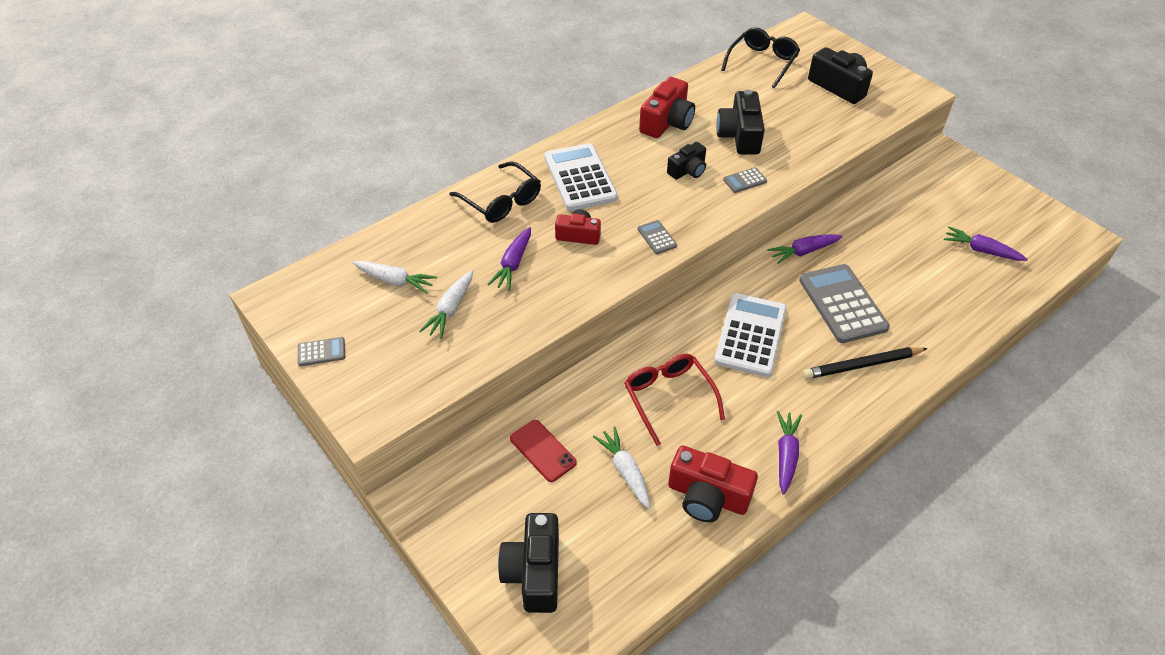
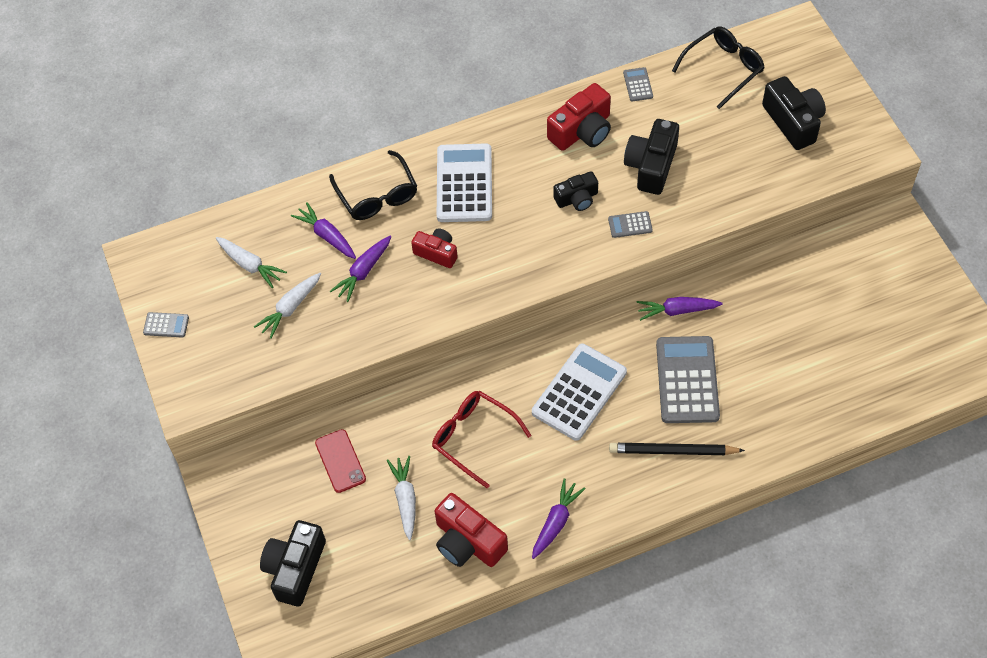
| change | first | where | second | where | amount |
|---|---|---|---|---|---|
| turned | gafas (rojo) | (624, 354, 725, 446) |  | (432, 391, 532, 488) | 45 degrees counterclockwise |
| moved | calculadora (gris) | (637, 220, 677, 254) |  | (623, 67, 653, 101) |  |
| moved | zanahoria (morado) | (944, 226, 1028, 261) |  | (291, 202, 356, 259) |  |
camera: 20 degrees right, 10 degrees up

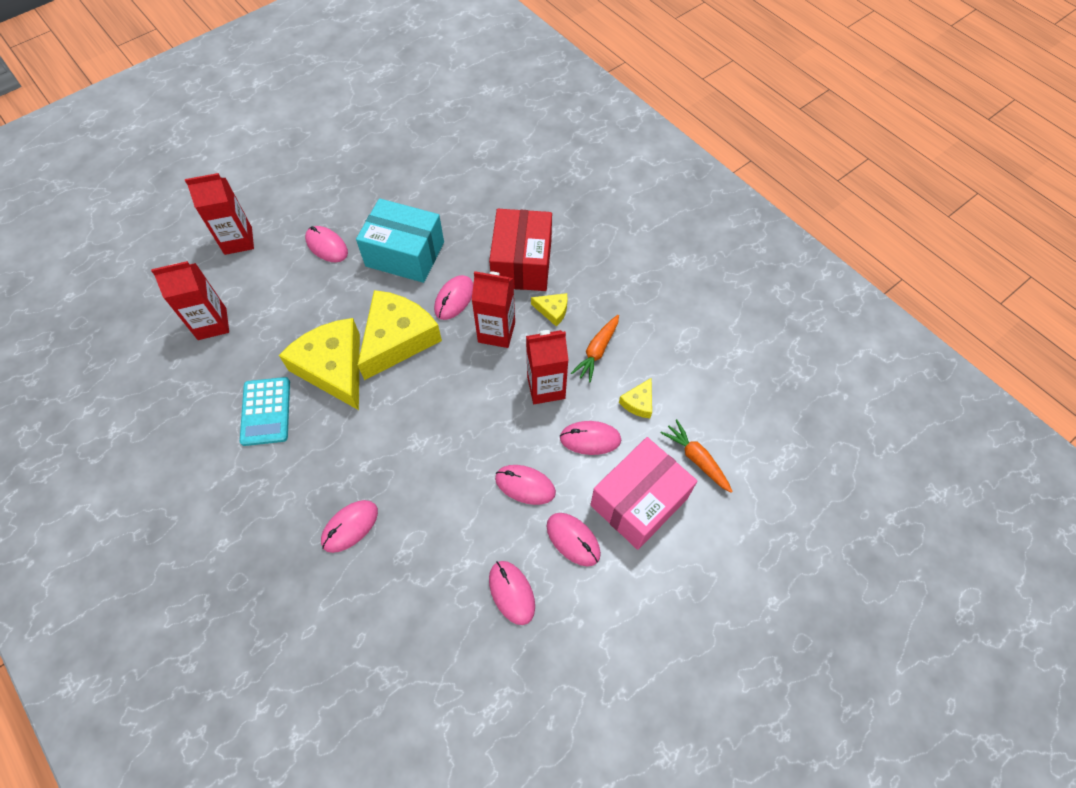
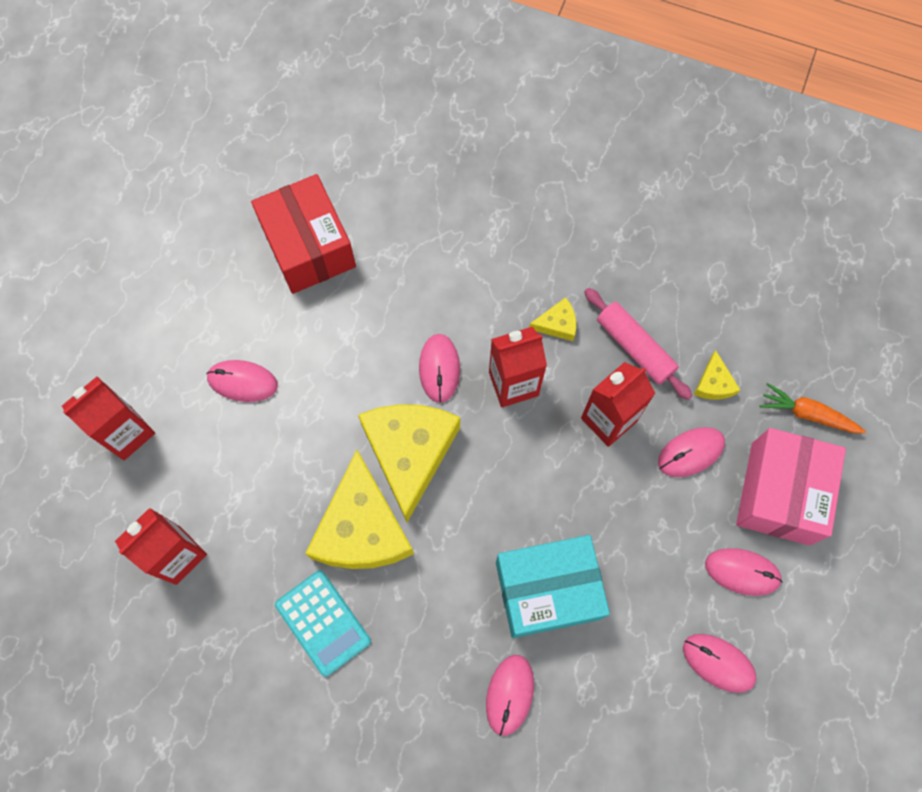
| change | first | where | second | where | amount |
|---|---|---|---|---|---|
| turned | queso (amarillo) | (279, 318, 360, 410) |  | (305, 450, 414, 569) | 120 degrees counterclockwise |
| moved | caja (turquesa) | (356, 198, 444, 283) |  | (496, 535, 610, 638) |  |
| moved | caja (rojo) | (489, 209, 552, 291) |  | (251, 174, 356, 294) |  |
| removed | ratón (rosa) | (495, 465, 556, 505) |  |  |  |
| replaced | zanahoria (naranja) | (571, 315, 619, 383) | rodillo (rosa) | (584, 288, 692, 400) |  |
camera: 30 degrees left, 10 degrees up

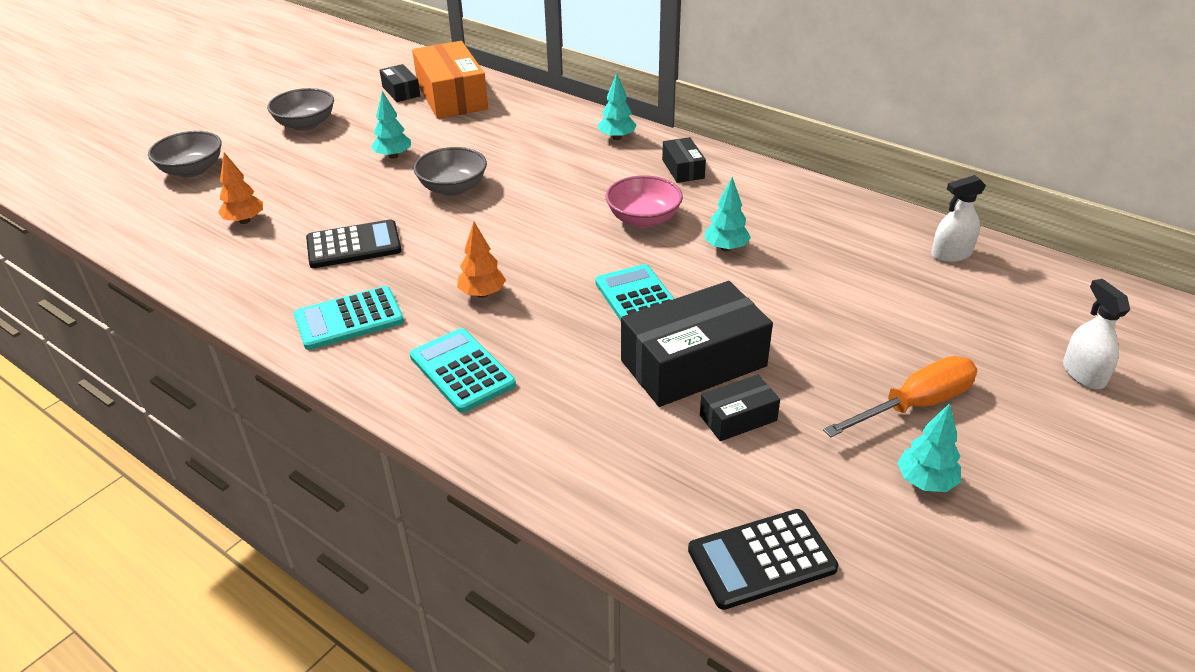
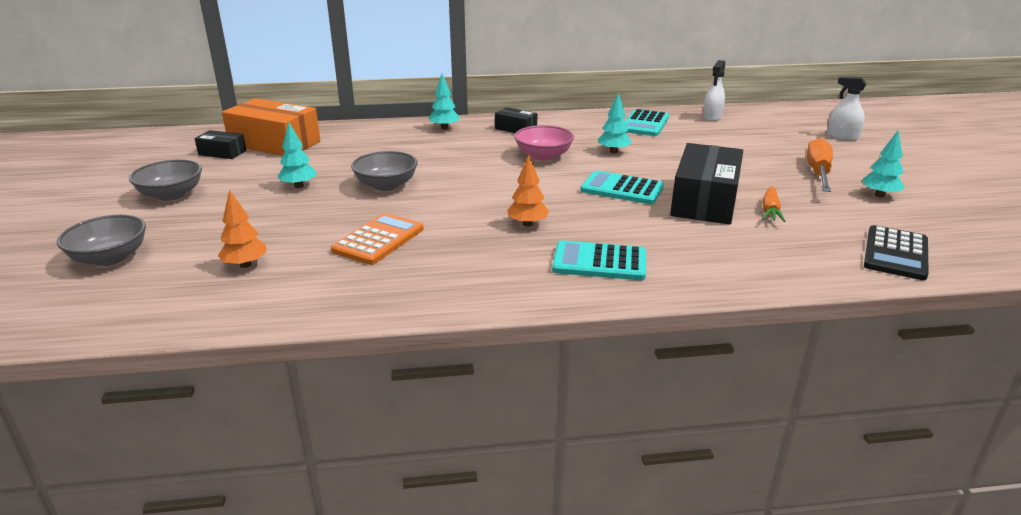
| change | first | where | second | where | amount |
|---|---|---|---|---|---|
| moved | calculadora (turquesa) | (294, 286, 404, 350) |  | (625, 109, 669, 136) |  |
| recoloured | calculadora (negro) | (306, 219, 402, 268) | calculadora (naranja) | (331, 213, 424, 265) |  |
| replaced | caja (negro) | (700, 374, 780, 441) | zanahoria (naranja) | (762, 186, 786, 222) |  |
camera: 45 degrees left, 10 degrees down

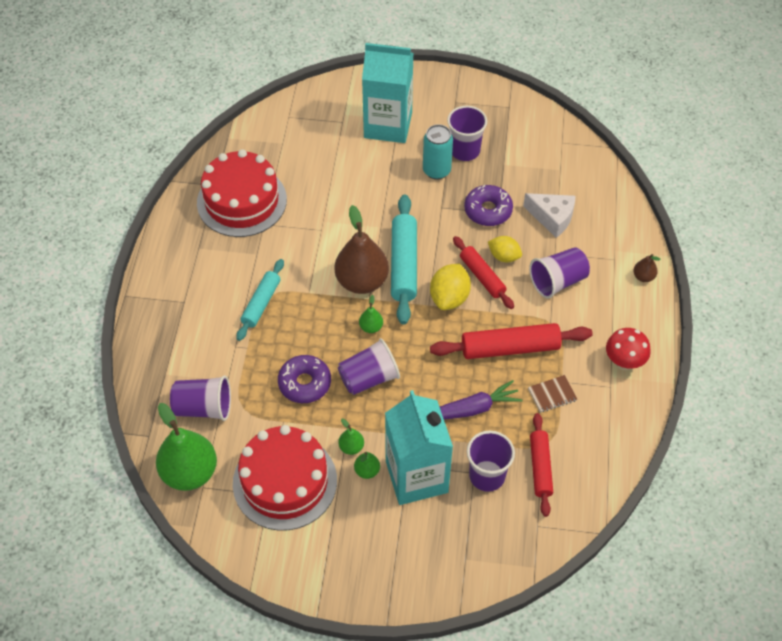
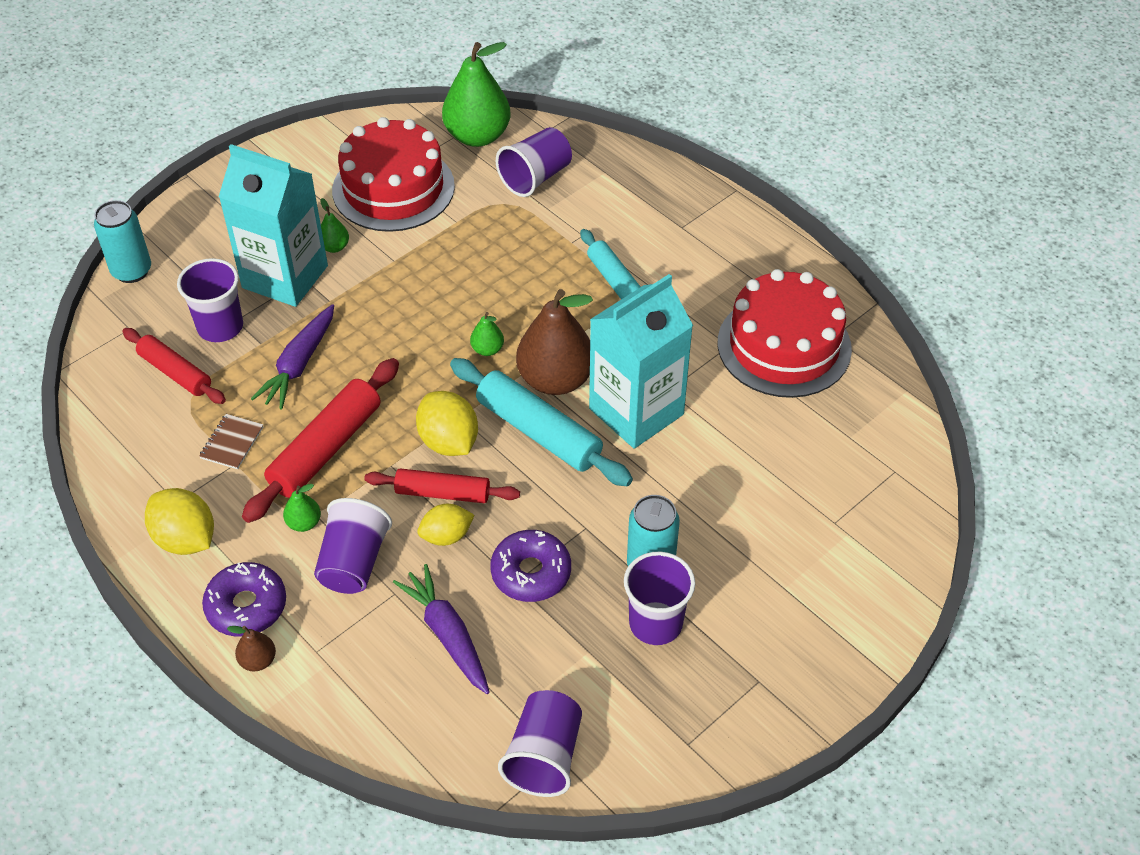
| change | first | where | second | where | amount |
|---|---|---|---|---|---|
| moved | rosquilla (morado) | (278, 355, 331, 403) |  | (202, 562, 286, 637) |  |
| moved | vaso (morado) | (338, 338, 400, 395) |  | (498, 690, 582, 797) |  |
| moved | pera (verde) | (338, 419, 364, 455) |  | (283, 484, 321, 532) |  |
| moved | cartón de leche (turquesa) | (362, 43, 413, 143) |  | (589, 274, 693, 449) |  |
| replaced | queso (blanco) | (523, 193, 575, 238) | zanahoria (morado) | (393, 564, 490, 694) |  |
| replaced | seta (rojo) | (606, 328, 651, 370) | limón (amarillo) | (145, 488, 214, 555) |  |
| added |  |  | lata (turquesa) | (94, 200, 151, 283) |  |
camera: 130 degrees right, 5 degrees down

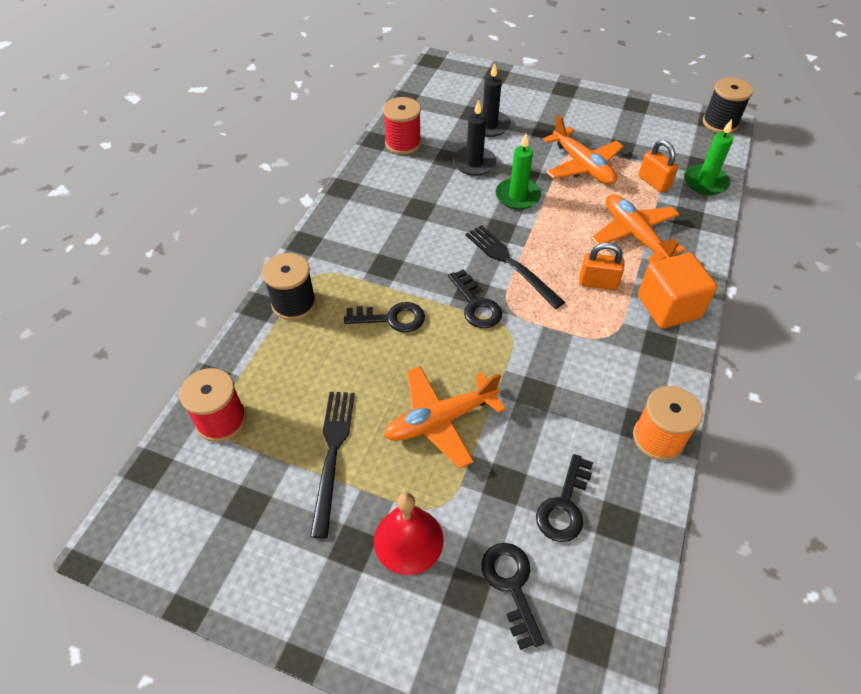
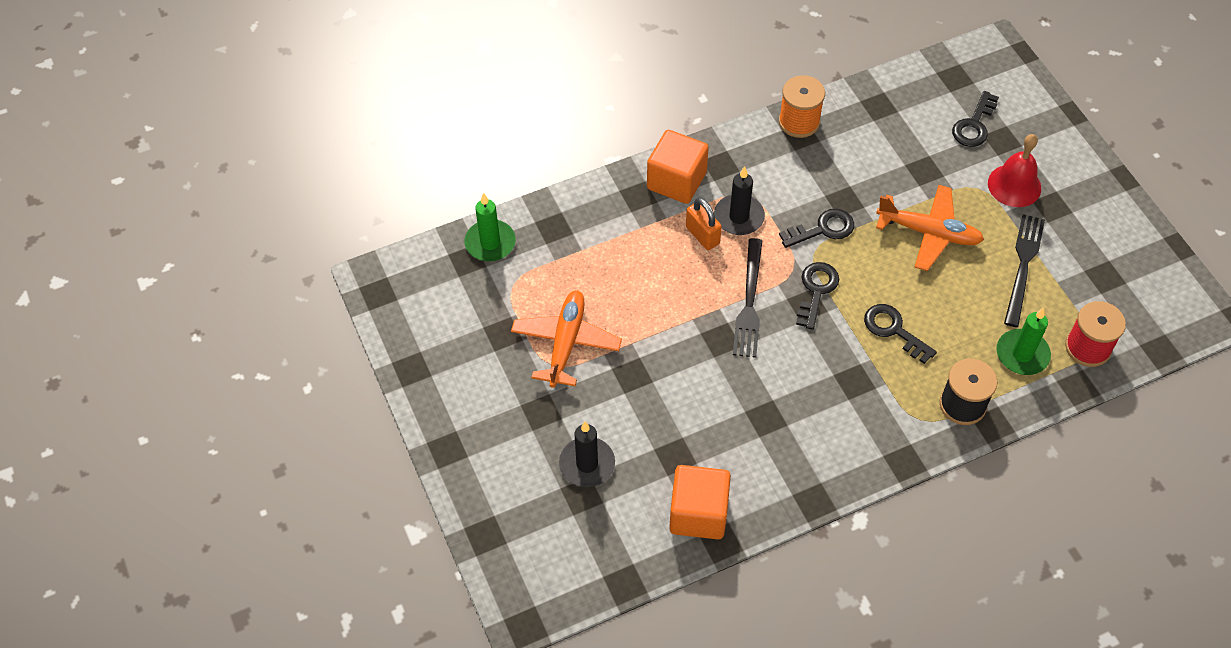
| change | first | where | second | where | amount |
|---|---|---|---|---|---|
| turned | tenedor (negro) | (310, 392, 355, 538) |  | (1004, 214, 1045, 327) | 150 degrees clockwise |
| replaced | carrete (rojo) | (383, 97, 421, 155) | cubo (naranja) | (669, 465, 731, 539) |  |
| moved | vela (negro) | (453, 100, 496, 176) |  | (714, 166, 765, 235) |  |
| moved | vela (verde) | (495, 133, 541, 210) |  | (996, 307, 1051, 375) |  |
| moved | llave (negro) | (536, 454, 593, 542) |  | (779, 209, 854, 248) |  |
| removed | avión (naranja) | (591, 194, 685, 263) |  |  |  |
| removed | candado (naranja) | (638, 140, 678, 193) |  |  |  |
| removed | carrete (negro) | (703, 77, 753, 133) |  |  |  |
camera: 135 degrees left, 5 degrees up

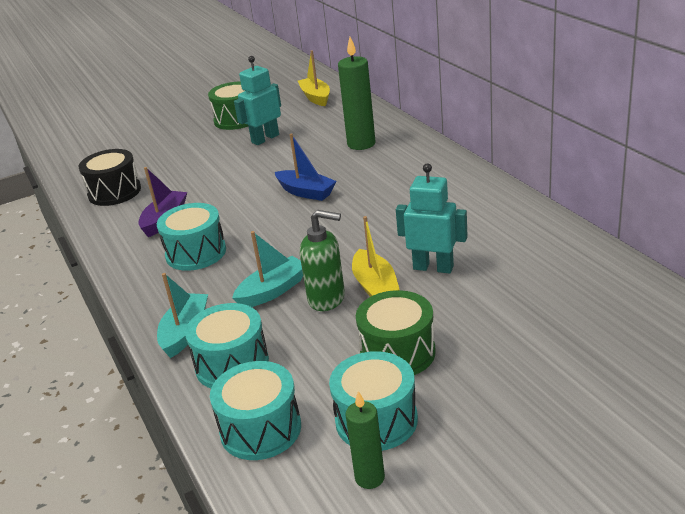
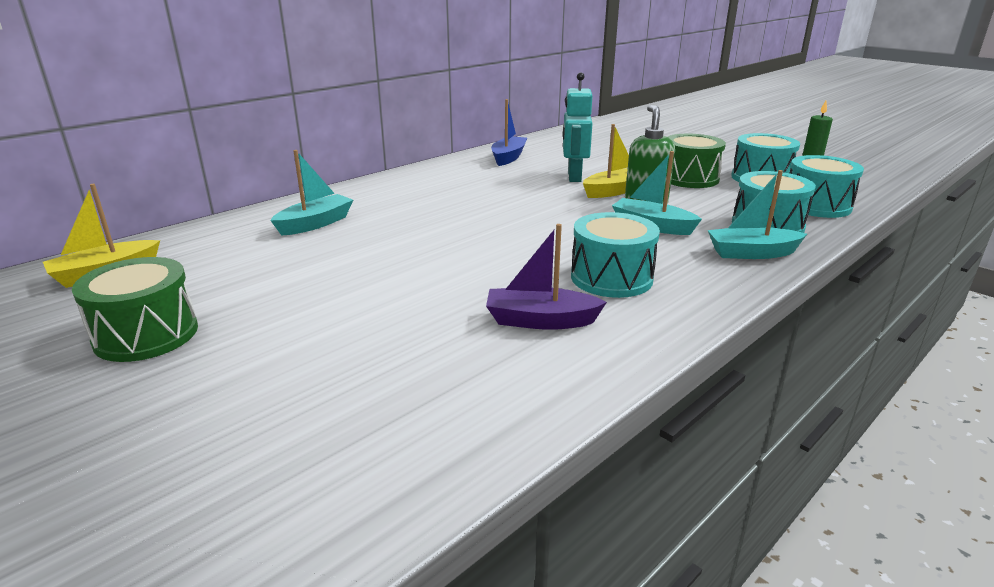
| change | first | where | second | where | amount |
|---|---|---|---|---|---|
| removed | tambor (negro) | (79, 149, 141, 206) |  |  |  |
| removed | robot (turquesa) | (234, 56, 281, 145) |  |  |  |
| moved | barco (azul) | (275, 133, 336, 201) |  | (491, 99, 527, 166) |  |
| replaced | vela (verde) | (338, 37, 375, 150) | barco (turquesa) | (270, 150, 353, 236) |  |
camera: 110 degrees left, 5 degrees down

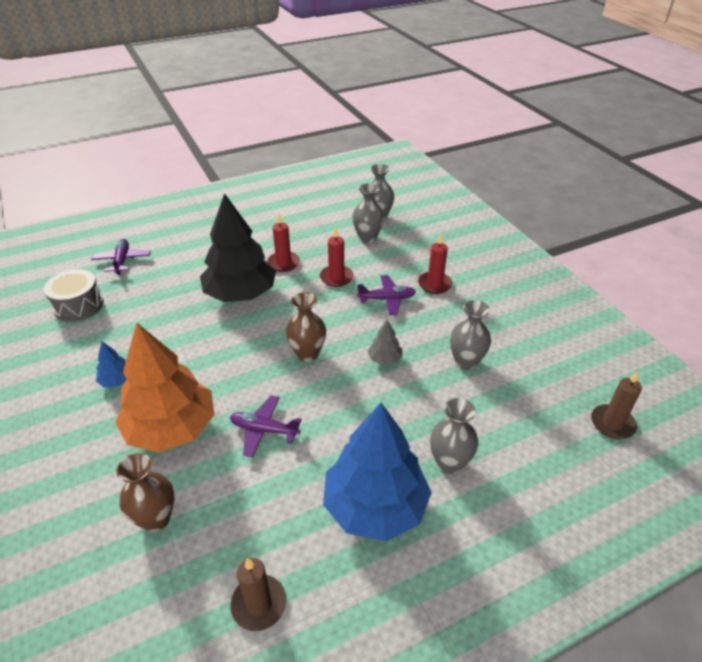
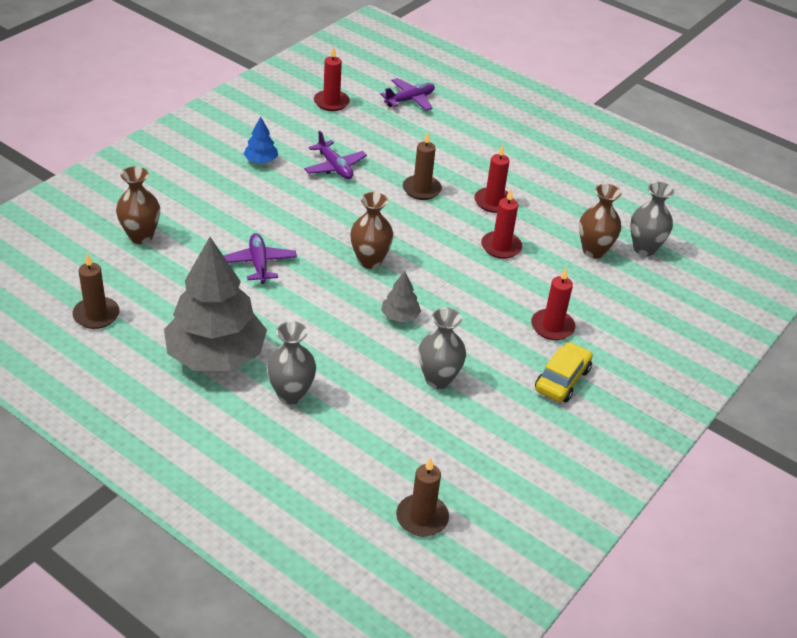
| change | first | where | second | where | amount |
|---|---|---|---|---|---|
| replaced | tambor (gris) | (44, 269, 103, 322) | vela (rojo) | (314, 46, 350, 111) |  |
| removed | árbol (naranja) | (115, 323, 214, 452) |  |  |  |
| replaced | árbol (negro) | (200, 193, 276, 302) | vela (marrón) | (403, 132, 442, 200) |  |
| recoloured | árbol (azul) | (323, 402, 432, 541) | árbol (gris) | (164, 237, 267, 371) |  |
| recoloured | florero (gris) | (352, 183, 384, 243) | florero (marrón) | (579, 184, 622, 259) |  |
| moved | avión (morado) | (357, 275, 416, 315) |  | (304, 131, 367, 179) |  |
| added |  |  | coche (amarillo) | (535, 342, 593, 402) |  |
camera: 60 degrees right, 0 degrees up

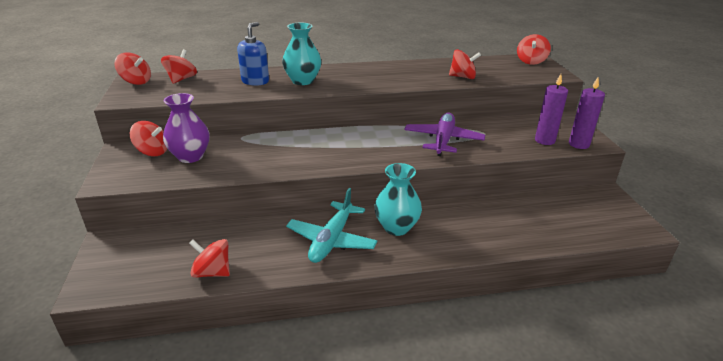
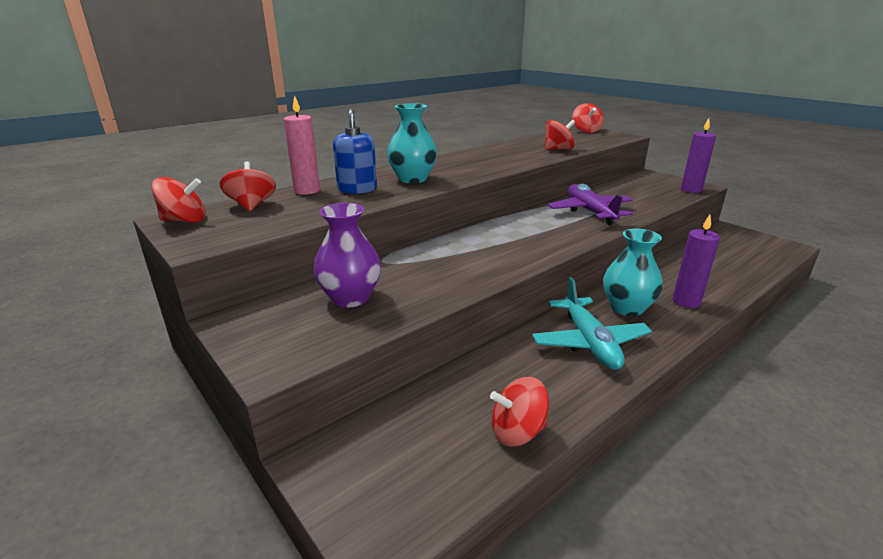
| change | first | where | second | where | amount |
|---|---|---|---|---|---|
| removed | peonza (rojo) | (130, 121, 167, 156) |  |  |  |
| moved | vela (morado) | (535, 74, 568, 145) |  | (673, 215, 720, 308) |  |
| added |  |  | vela (rosa) | (284, 95, 320, 195) |  |
camera: 30 degrees left, 5 degrees down

